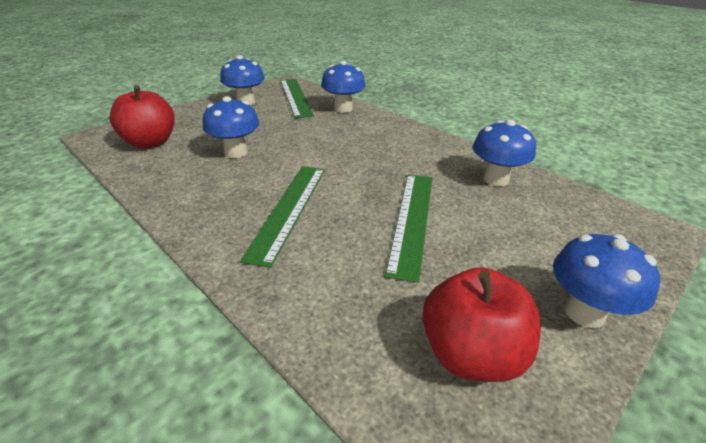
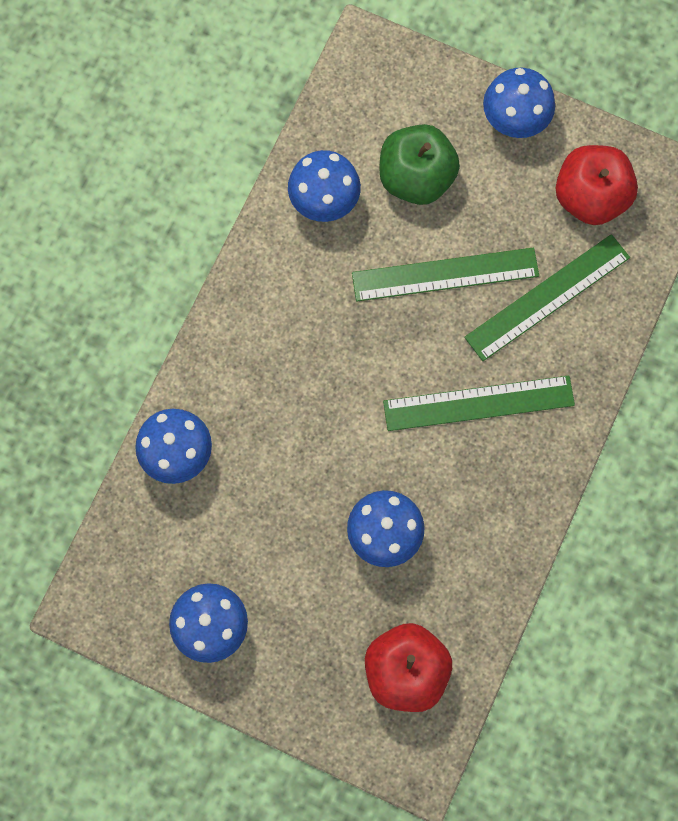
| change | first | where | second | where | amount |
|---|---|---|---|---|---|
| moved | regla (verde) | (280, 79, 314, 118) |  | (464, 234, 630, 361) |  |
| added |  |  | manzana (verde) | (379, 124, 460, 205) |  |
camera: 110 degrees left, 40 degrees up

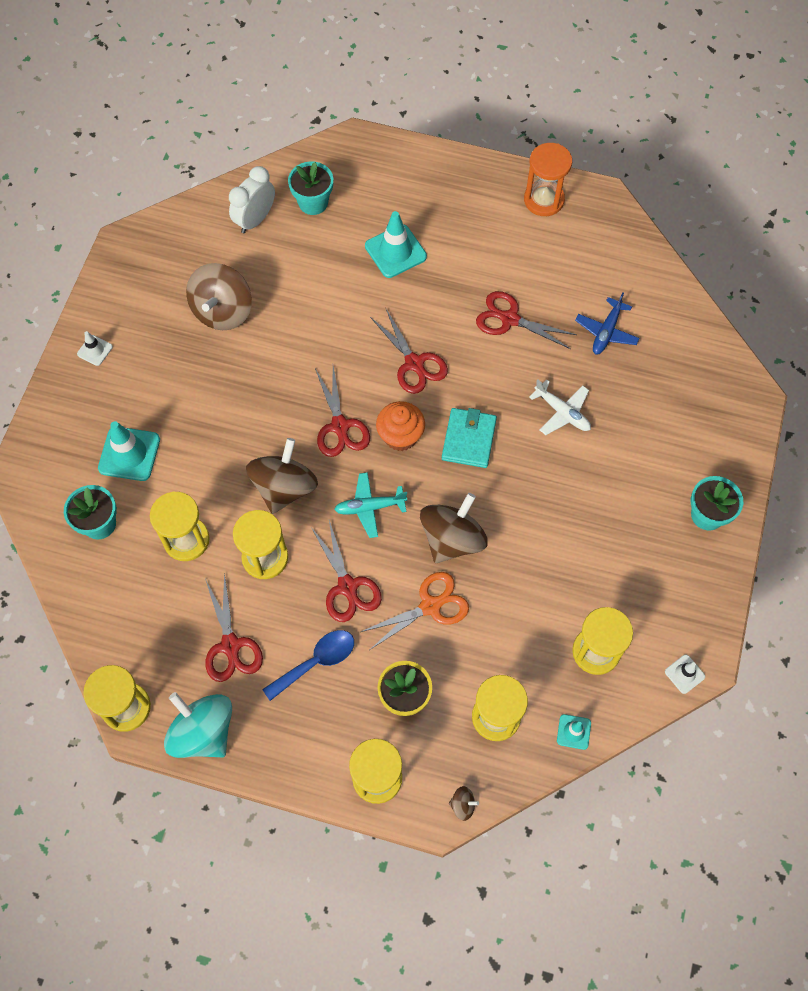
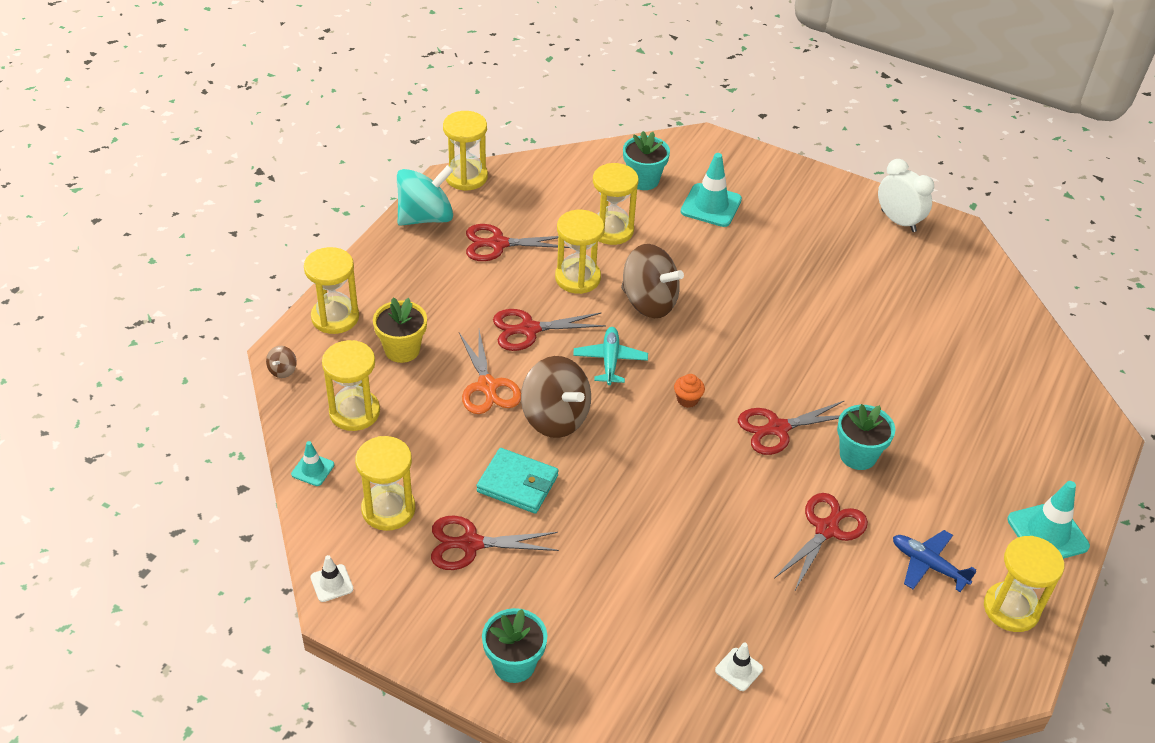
| change | first | where | second | where | amount |
|---|---|---|---|---|---|
| moved | cono de tráfico (blanco) | (77, 331, 113, 366) |  | (715, 643, 763, 691) |  |
| removed | peonza (marrón) | (186, 263, 252, 330) |  |  |  |
| moved | despertador (blanco) | (229, 166, 275, 233) |  | (878, 159, 934, 232) |  |
| removed | cuchara (azul) | (262, 630, 354, 701) |  |  |  |
| moved | maceta (turquesa) | (288, 161, 333, 215) |  | (837, 404, 895, 470) |  |
| moved | tijeras (rojo) | (315, 366, 370, 457) |  | (431, 516, 559, 570) |  |
| moved | cono de tráfico (turquesa) | (365, 211, 427, 278) |  | (1007, 481, 1090, 559) |  |
| resized | magdalena (naranja) | (376, 401, 425, 451) |  | (674, 374, 705, 408) | x0.57 |
| moved | cartera (turquesa) | (442, 408, 497, 468) |  | (476, 448, 558, 514) |  |
| recoloured | reloj de arena (naranja) | (524, 143, 572, 216) | reloj de arena (amarillo) | (984, 536, 1064, 632) |  |
| removed | avión (blanco) | (529, 379, 591, 435) |  |  |  |
| moved | avión (azul) | (575, 292, 640, 355) |  | (893, 530, 977, 592) |  |
camera: 100 degrees right, 20 degrees down

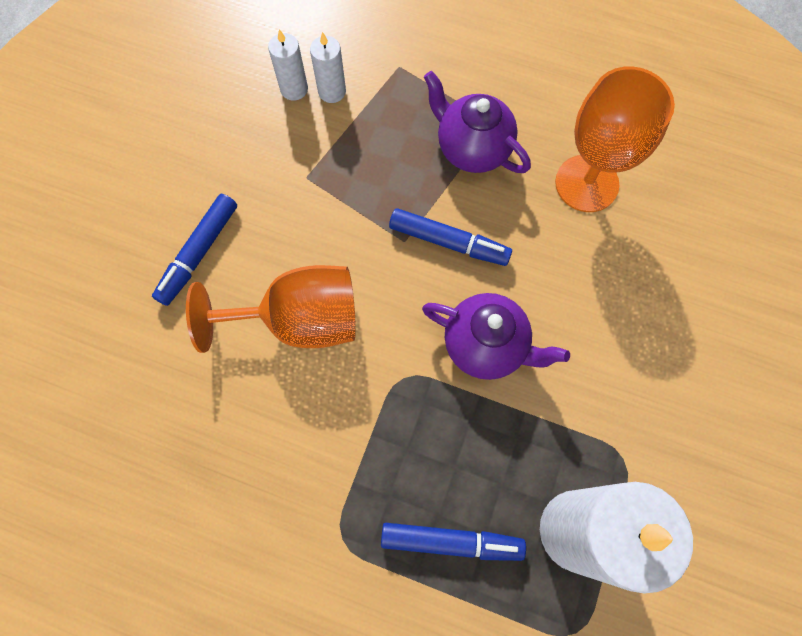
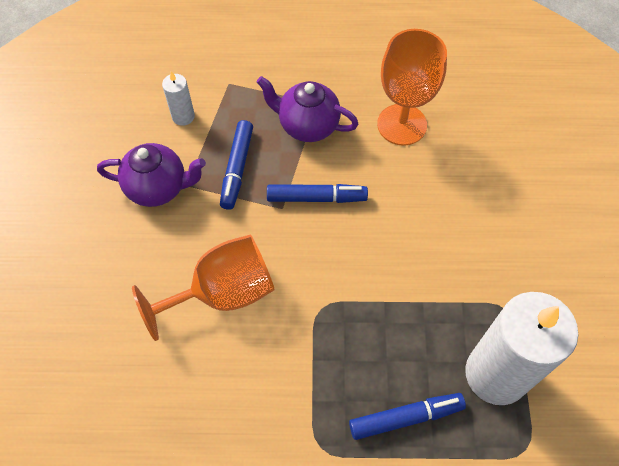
| change | first | where | second | where | amount |
|---|---|---|---|---|---|
| moved | rotulador (azul) | (152, 194, 237, 306) |  | (220, 120, 253, 210) |  |
| removed | vela (blanco) | (268, 29, 308, 101) |  |  |  |
| moved | tetera (morado) | (422, 293, 570, 380) |  | (97, 143, 206, 207) |  |
camera: 20 degrees left, 10 degrees down

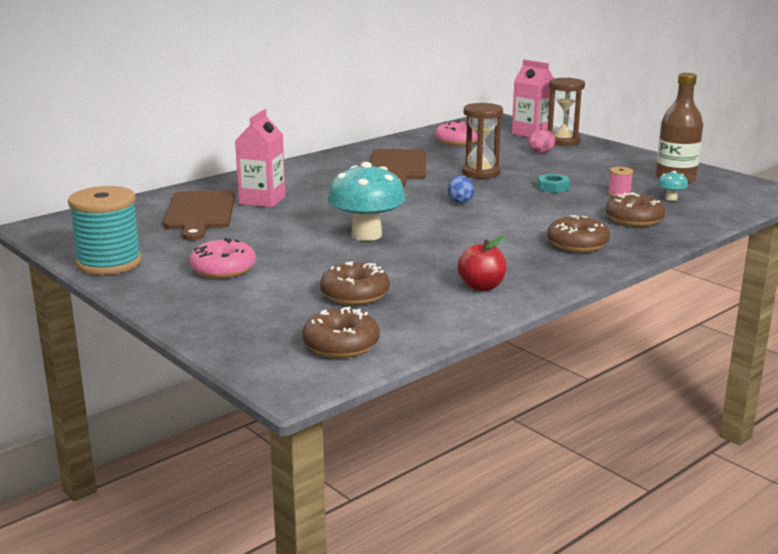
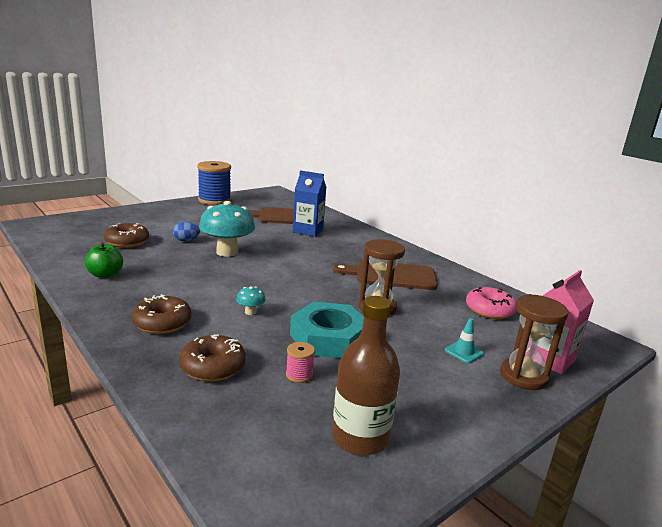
| change | first | where | second | where | amount |
|---|---|---|---|---|---|
| recoloured | carrete (turquesa) | (68, 186, 142, 275) | carrete (azul) | (197, 161, 231, 205) |  |
| removed | rosquilla (rosa) | (189, 238, 256, 278) |  |  |  |
| recoloured | cartón de leche (rosa) | (235, 109, 285, 208) | cartón de leche (azul) | (293, 170, 327, 237) |  |
| removed | rosquilla (marrón) | (302, 307, 380, 358) |  |  |  |
| moved | huevo (azul) | (447, 176, 474, 204) |  | (173, 222, 200, 241) |  |
| recoloured | manzana (rojo) | (457, 236, 507, 291) | manzana (verde) | (85, 242, 123, 278) |  |
| replaced | huevo (rosa) | (528, 130, 555, 153) | cono de tráfico (turquesa) | (445, 318, 484, 363) |  |
| resized | tuerca (turquesa) | (537, 173, 570, 193) |  | (290, 302, 364, 358) | x2.14 |
| moved | seta (turquesa) | (658, 171, 688, 201) |  | (236, 286, 266, 315) |  |
camera: 90 degrees right, 0 degrees up

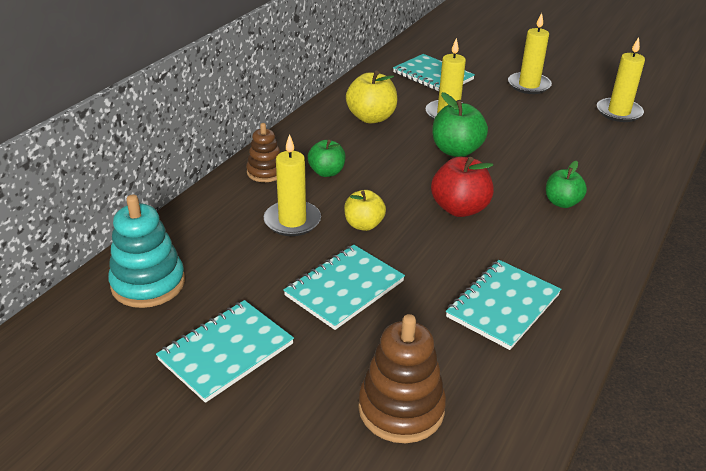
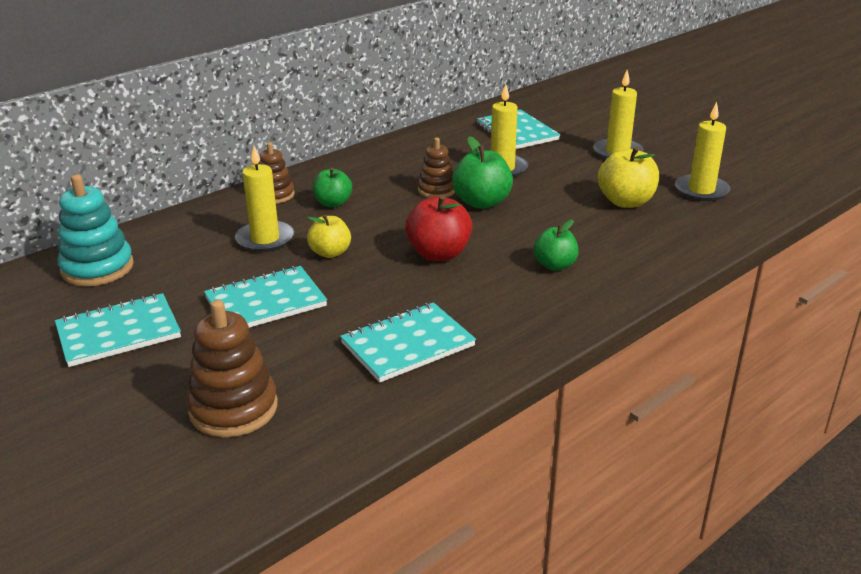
| change | first | where | second | where | amount |
|---|---|---|---|---|---|
| moved | manzana (amarillo) | (346, 70, 398, 123) |  | (598, 147, 659, 208) |  |
| added |  |  | juguete apilable (marrón) | (418, 138, 455, 198) |  |
camera: 20 degrees right, 5 degrees down

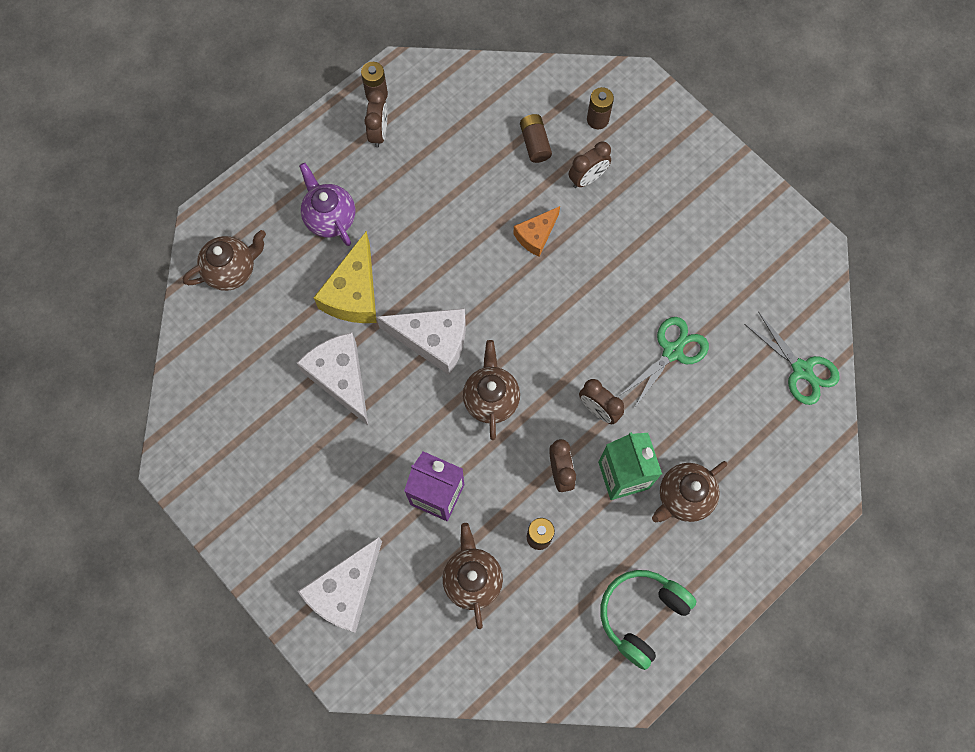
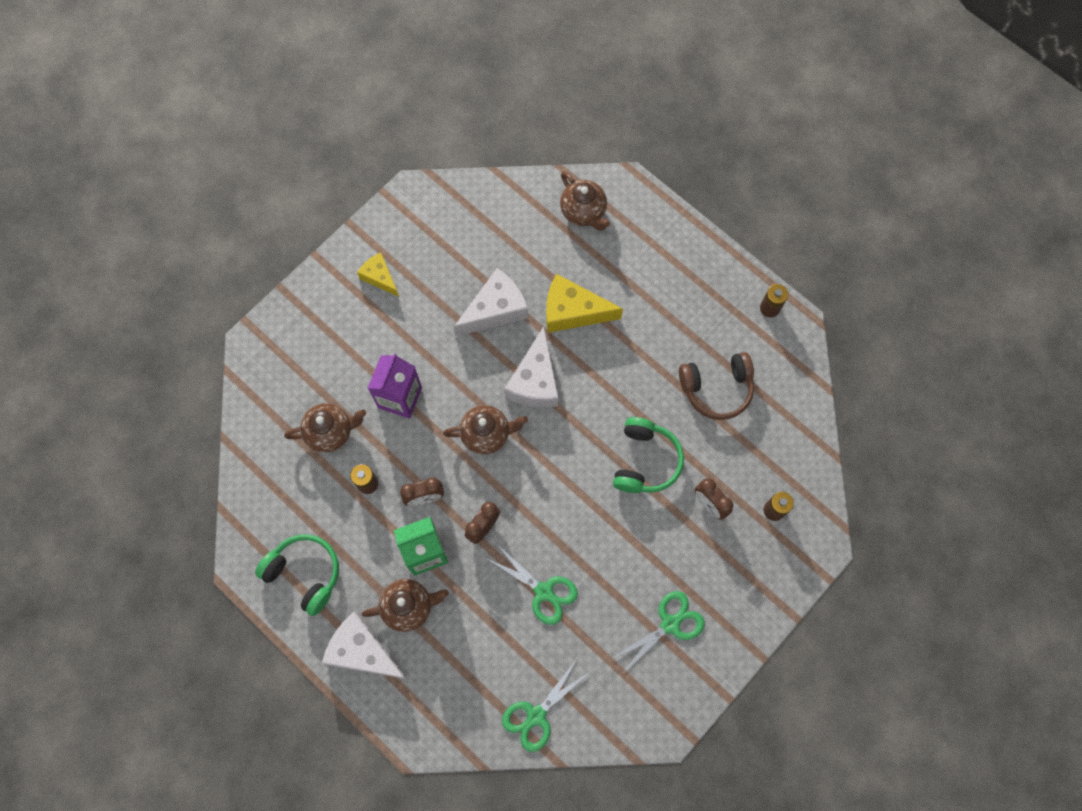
| change | first | where | second | where | amount |
|---|---|---|---|---|---|
| moved | queso (blanco) | (298, 537, 382, 633) |  | (322, 612, 407, 679) |  |
| removed | tetera (morado) | (299, 163, 355, 246) |  |  |  |
| removed | despertador (marrón) | (364, 90, 387, 148) |  |  |  |
| replaced | queso (naranja) | (513, 206, 560, 257) | auriculares (verde) | (613, 417, 684, 493) |  |
| removed | pila (marrón) | (520, 114, 552, 163) |  |  |  |
| turned | tetera (marrón) | (652, 461, 727, 522) |  | (362, 579, 449, 632) | 120 degrees clockwise |
| added |  |  | queso (amarillo) | (357, 253, 399, 297) |  |
| added |  |  | tijeras (verde) | (613, 591, 705, 671) |  |
| added |  |  | auriculares (marrón) | (679, 352, 754, 420) |  |
camera: 85 degrees right, 0 degrees up

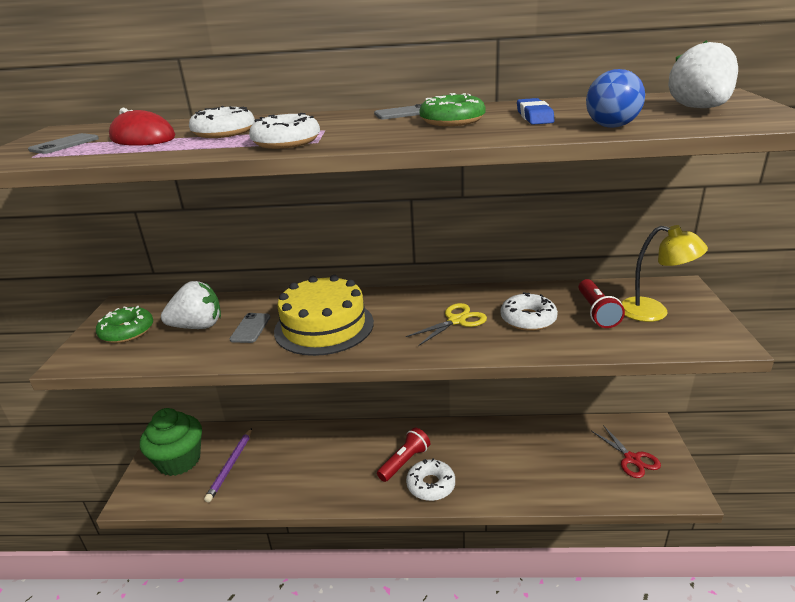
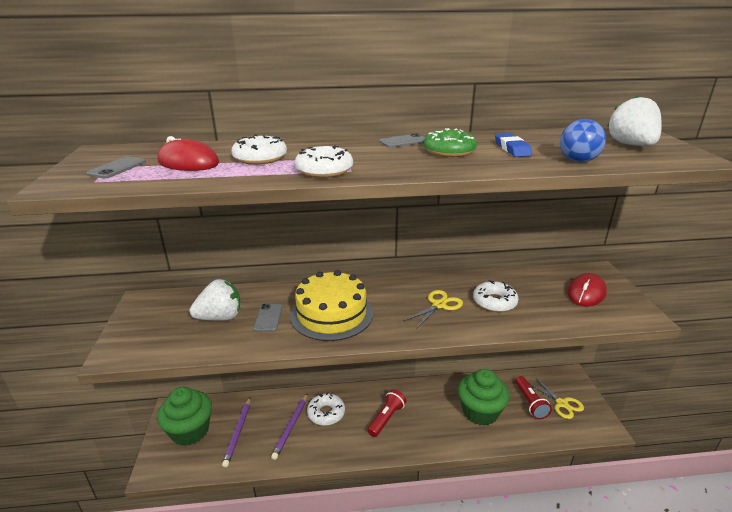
| change | first | where | second | where | amount |
|---|---|---|---|---|---|
| removed | rosquilla (verde) | (96, 306, 153, 343) |  |  |  |
| moved | rosquilla (blanco) | (406, 458, 455, 501) |  | (307, 392, 345, 426) |  |
| moved | lámpara de mano (rojo) | (579, 279, 625, 328) |  | (515, 376, 552, 419) |  |
| recoloured | tijeras (rojo) | (591, 425, 661, 478) | tijeras (amarillo) | (529, 377, 584, 419) |  |
| replaced | lámpara (amarillo) | (621, 225, 708, 322) | ratón (rojo) | (567, 273, 607, 307) |  |
| added |  |  | lápiz (morado) | (271, 394, 307, 460) |  |
| added |  |  | magdalena (verde) | (458, 369, 509, 426) |  |
camera: 10 degrees left, 0 degrees up

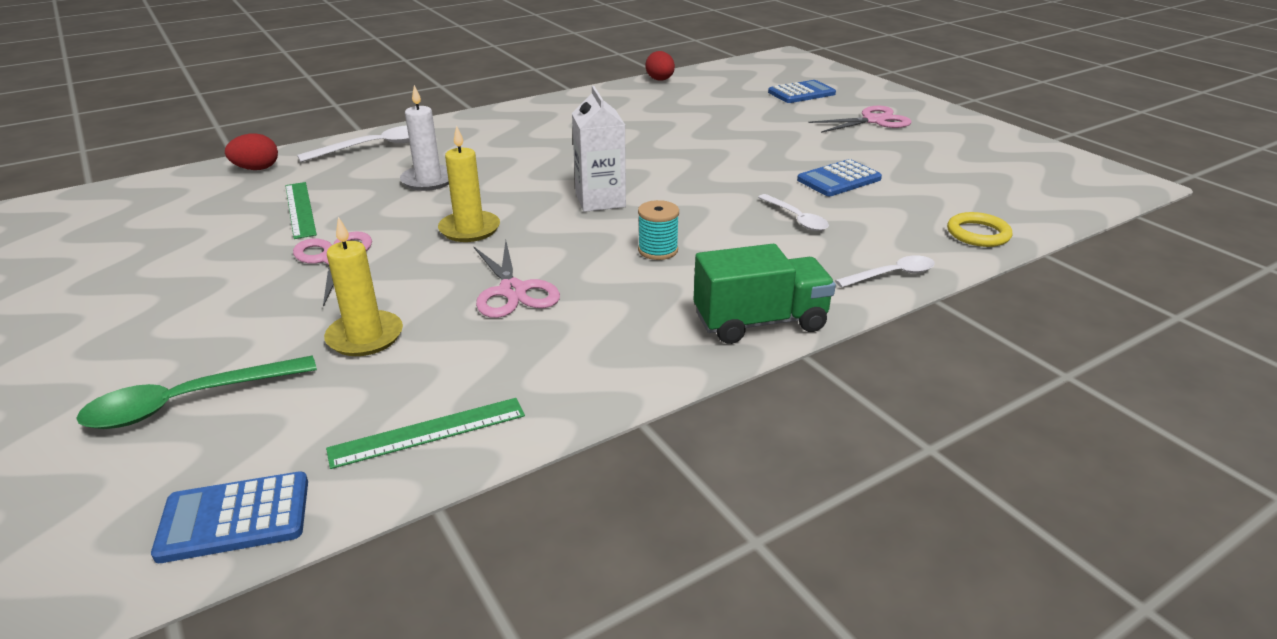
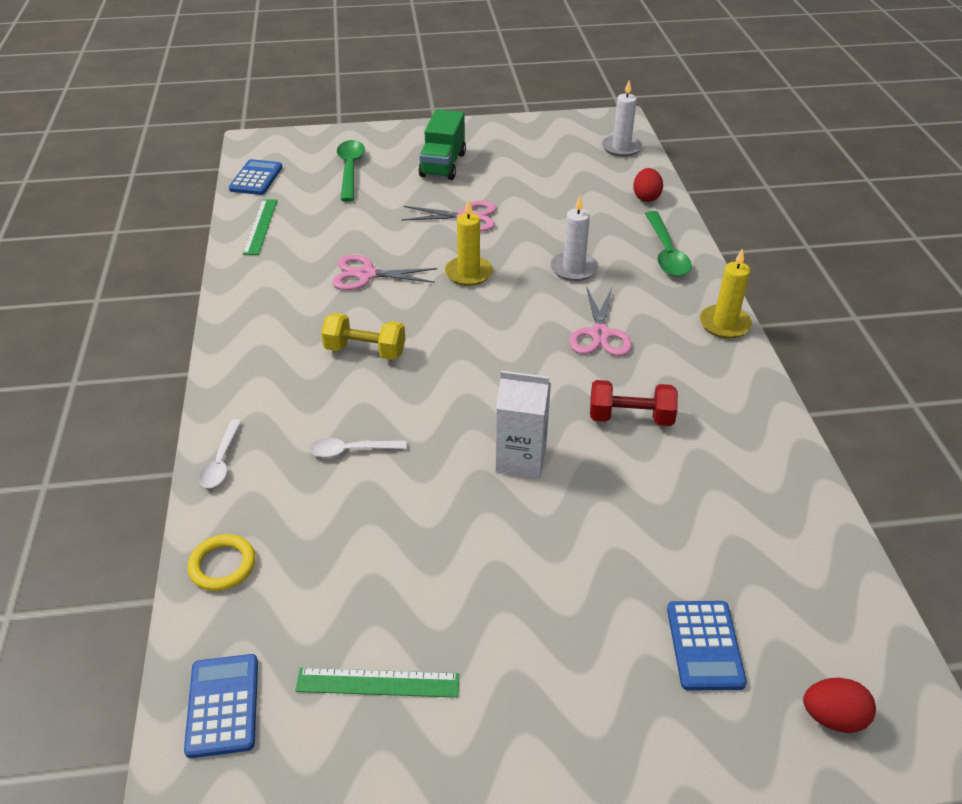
| change | first | where | second | where | amount |
|---|---|---|---|---|---|
| moved | regla (verde) | (285, 182, 317, 239) |  | (295, 668, 459, 698) |  |
| recoloured | cuchara (blanco) | (297, 125, 409, 162) | cuchara (verde) | (645, 211, 692, 277) |  |
| moved | vela (amarillo) | (324, 217, 403, 356) |  | (700, 248, 752, 339) |  |
| moved | cartón de leche (blanco) | (572, 86, 626, 212) |  | (495, 371, 551, 478) |  |
| replaced | carrete (turquesa) | (638, 200, 679, 260) | mancuerna (amarillo) | (321, 313, 405, 360) |  |
| moved | huevo (rojo) | (645, 51, 675, 80) |  | (803, 678, 876, 733) |  |
| moved | camión (verde) | (694, 244, 836, 344) |  | (418, 109, 466, 180) |  |
| moved | calculadora (azul) | (797, 159, 882, 196) |  | (184, 654, 258, 758) |  |
| moved | tijeras (rosa) | (808, 106, 912, 133) |  | (569, 287, 632, 356) |  |
| added |  |  | mancuerna (rojo) | (590, 380, 678, 426) |  |
| added |  |  | vela (blanco) | (602, 80, 642, 157) |  |
camera: 115 degrees right, 10 degrees up

